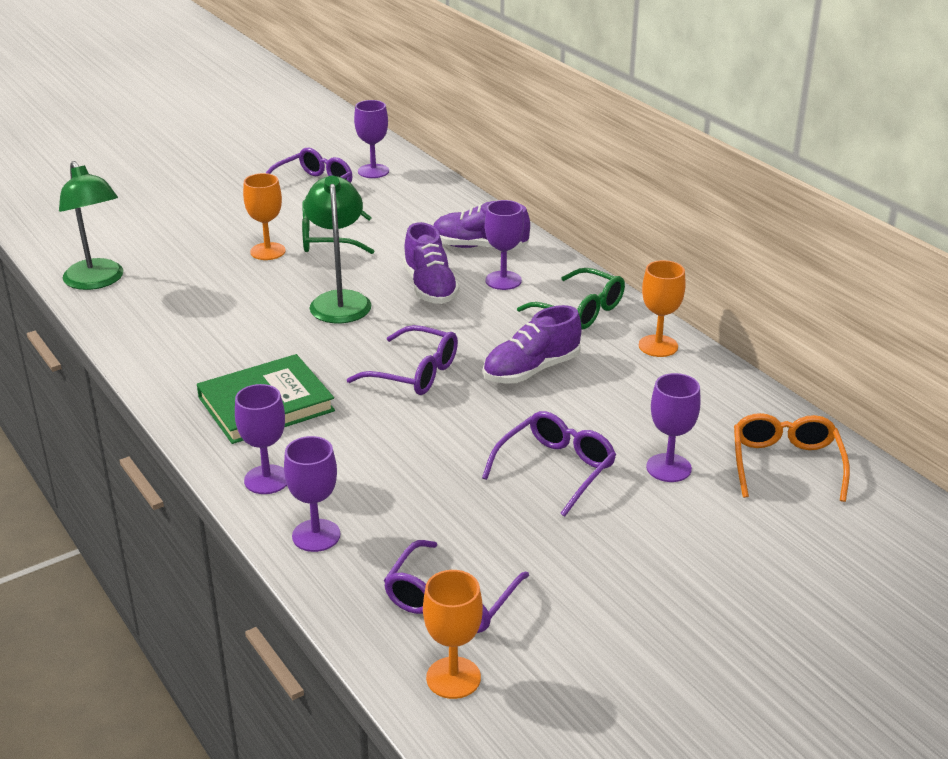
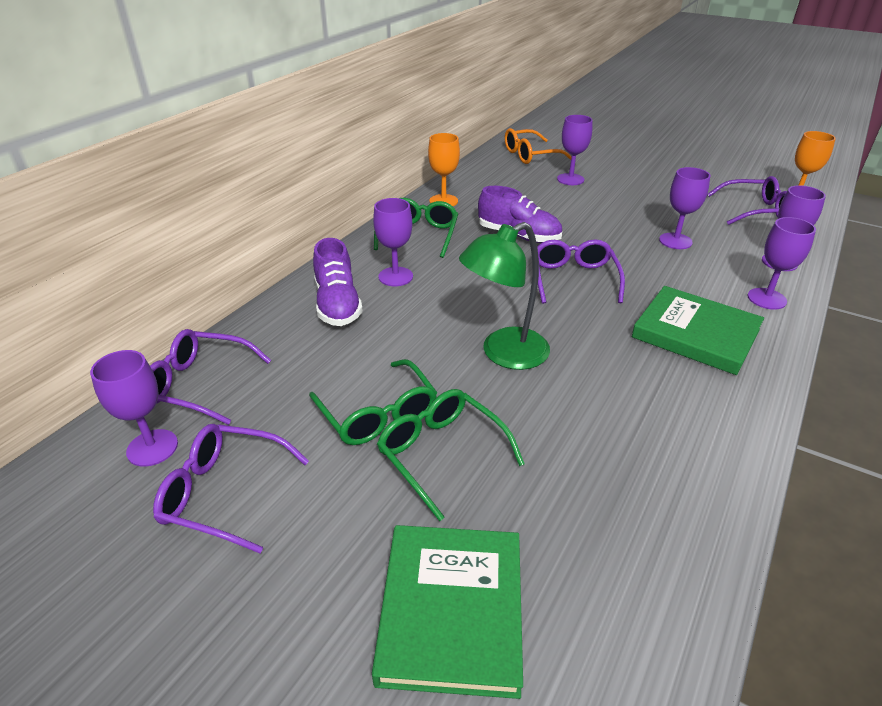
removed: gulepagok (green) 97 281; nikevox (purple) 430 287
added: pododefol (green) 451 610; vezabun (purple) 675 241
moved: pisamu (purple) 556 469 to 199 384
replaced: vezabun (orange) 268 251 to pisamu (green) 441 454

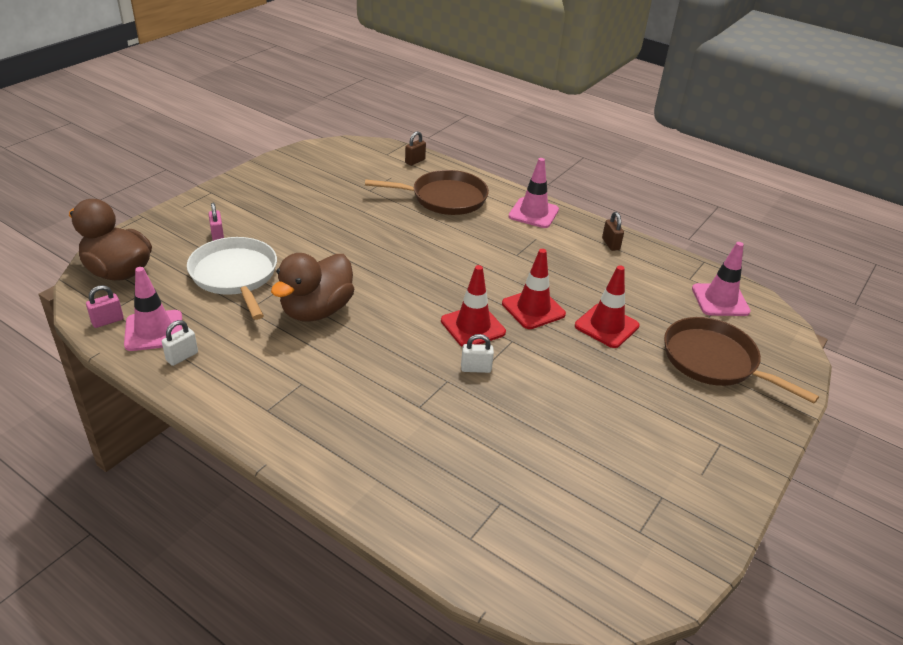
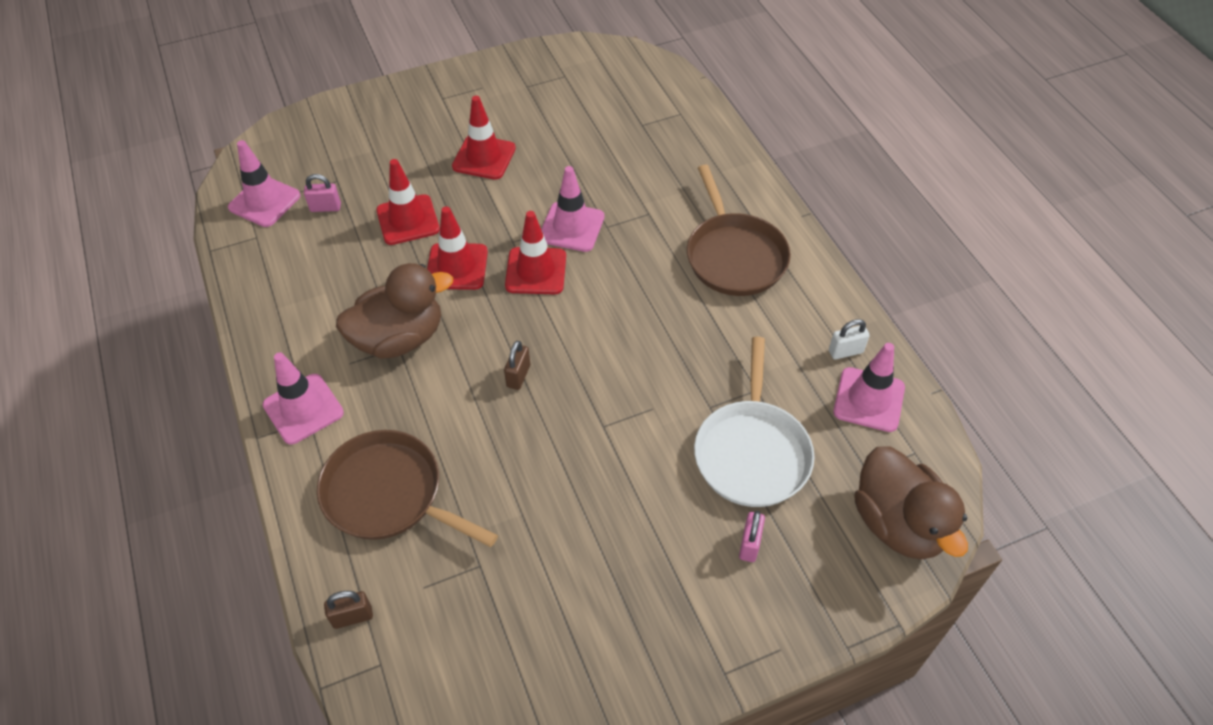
added: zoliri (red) 484 157
moved: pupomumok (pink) 107 321 to 325 207; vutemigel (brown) 316 310 to 399 338; pupomumok (brown) 610 244 to 518 376; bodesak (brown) 713 361 to 734 256
replaced: pupomumok (white) 476 368 to zoliri (pink) 571 227

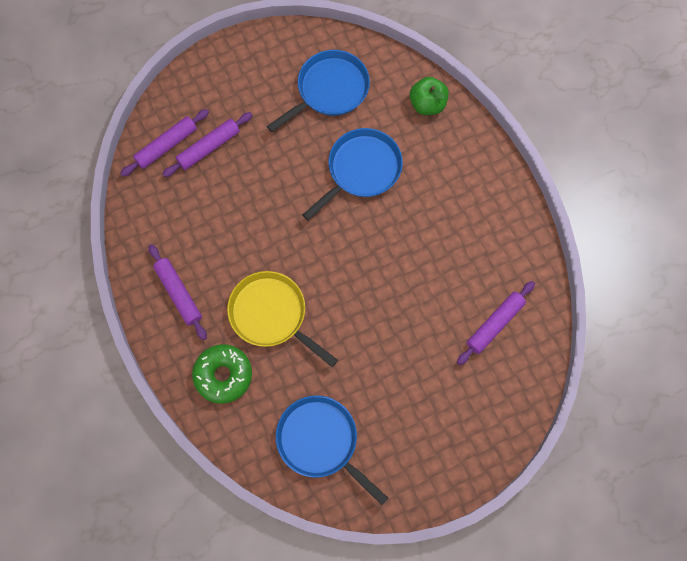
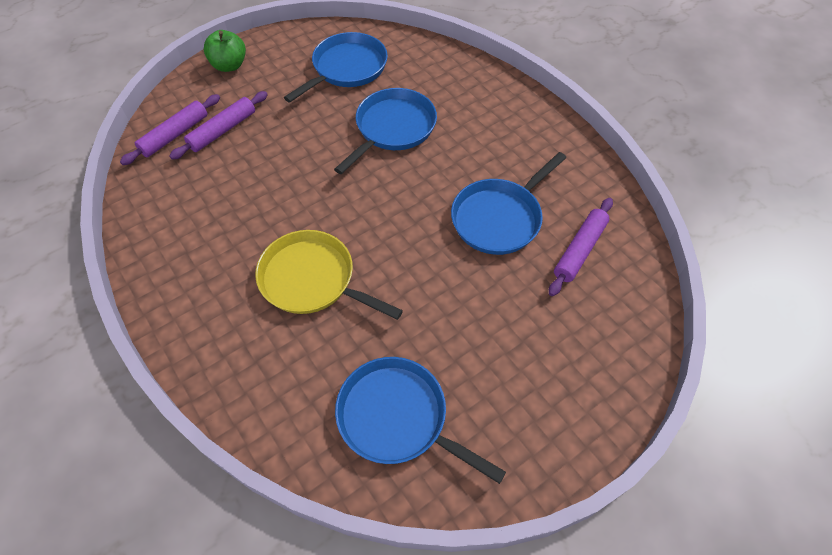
removed: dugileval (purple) 179 293; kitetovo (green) 223 375
added: bodesak (blue) 499 218
moved: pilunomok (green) 427 104 to 229 65

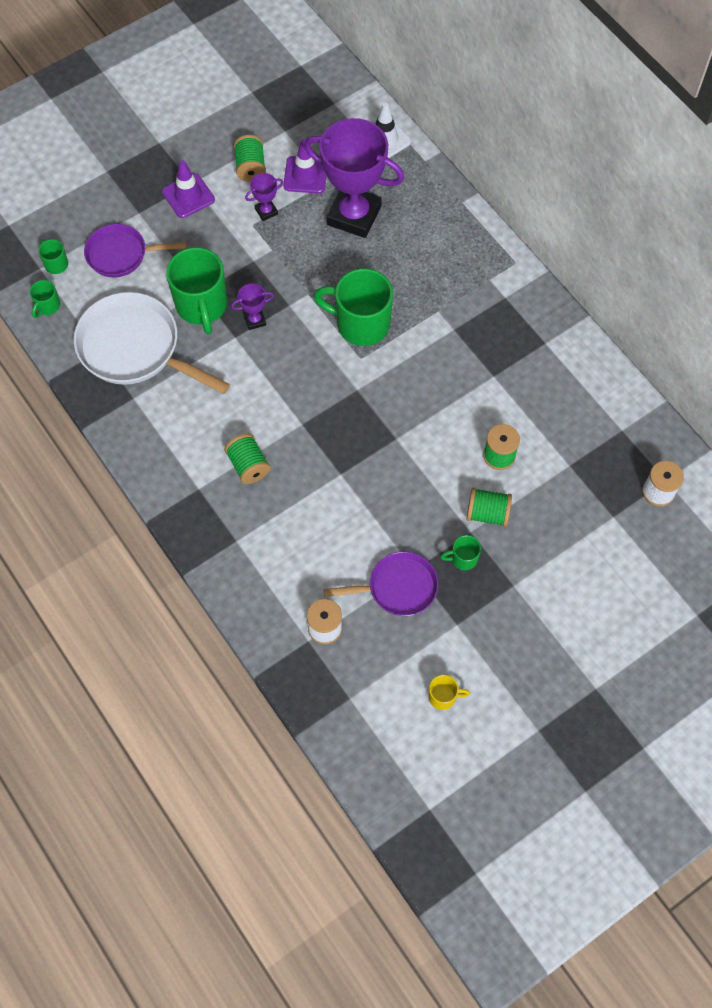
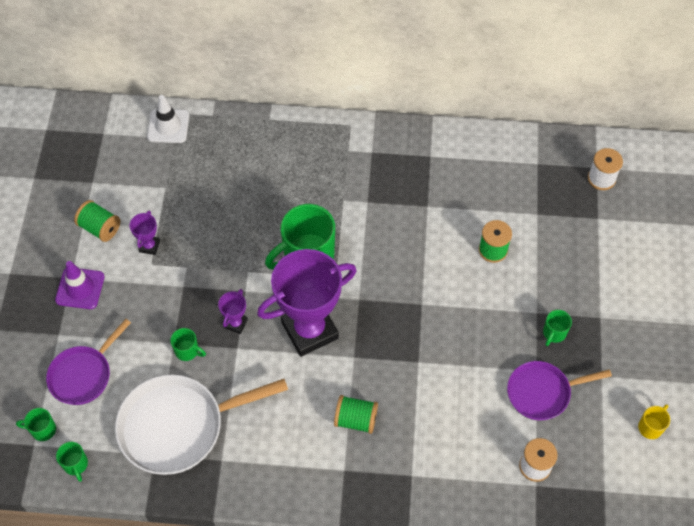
removed: zoliri (purple) 305 175; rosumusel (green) 487 513
moved: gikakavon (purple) 354 215 to 309 330
turned: bodesak (purple) 398 588 = 542 392 135 degrees counterclockwise
resized: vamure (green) 202 306 = 187 351 x0.46

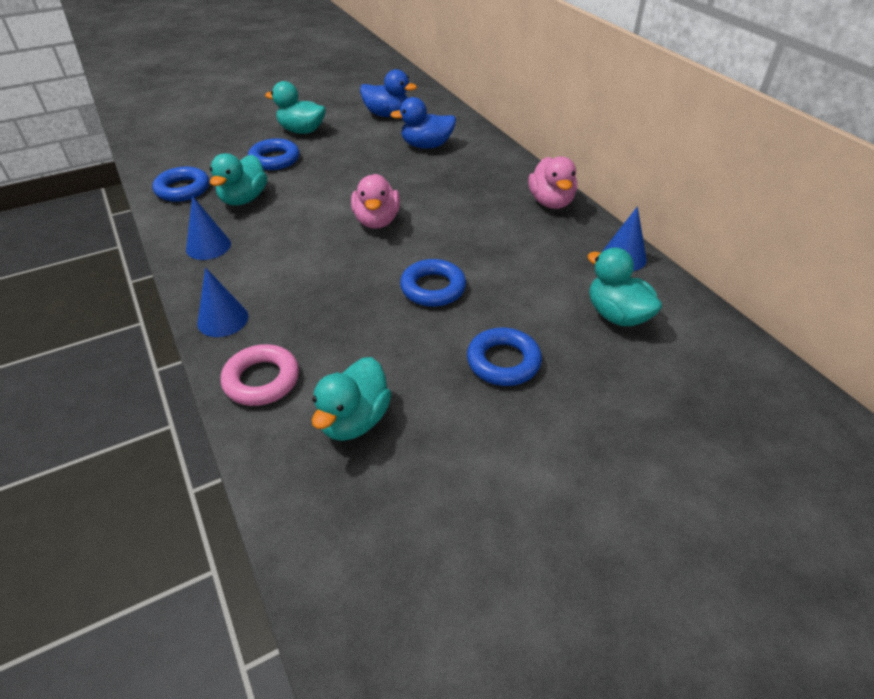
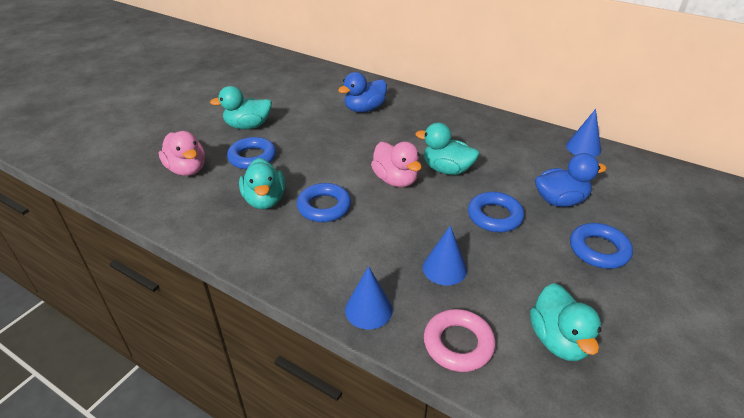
moved: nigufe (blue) 183 189 to 324 207; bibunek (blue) 208 246 to 444 268; vutemigel (blue) 387 114 to 560 200; vutemigel (pink) 551 202 to 187 169; vutemigel (turquoise) 616 315 to 446 169

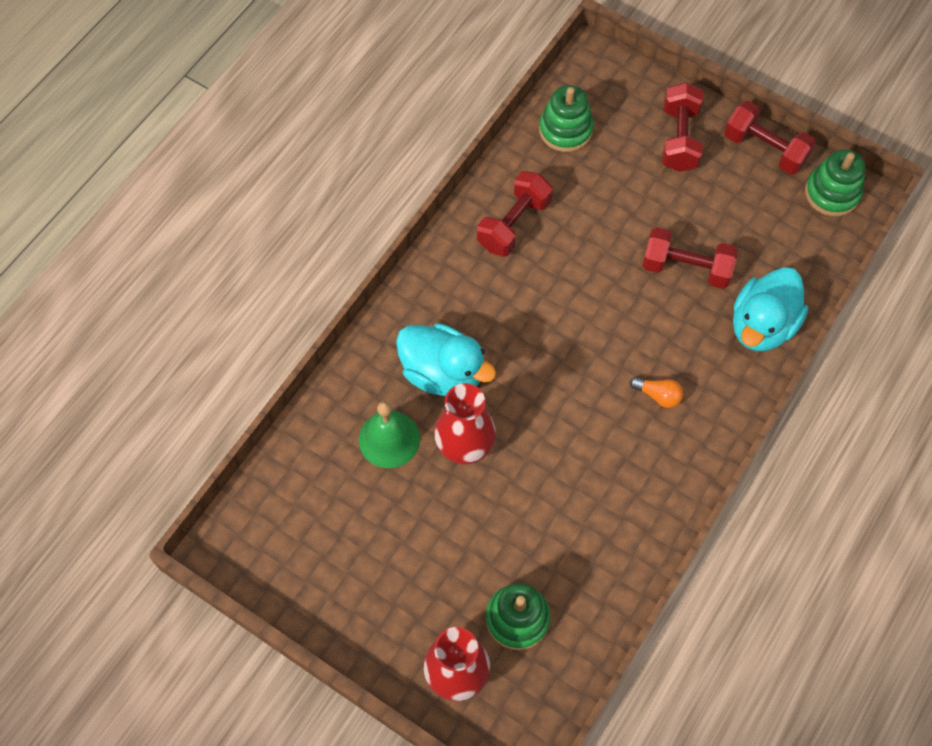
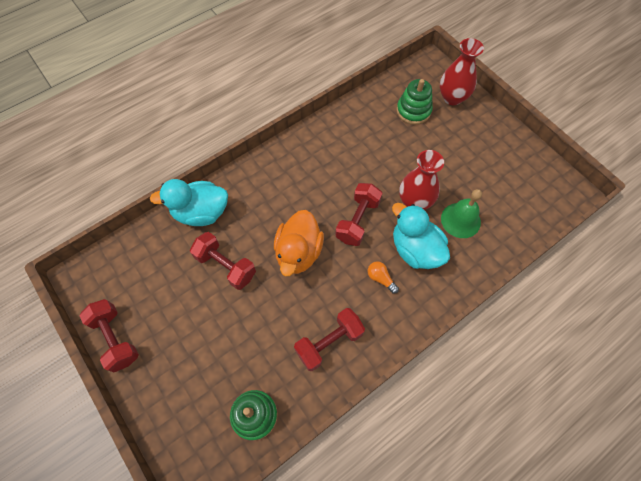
removed: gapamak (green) 832 193
added: vutemigel (orange) 298 252
moved: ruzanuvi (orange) 658 395 to 380 278; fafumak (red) 679 139 to 357 220
turned: vutemigel (turquoise) 761 325 = 201 213 150 degrees counterclockwise

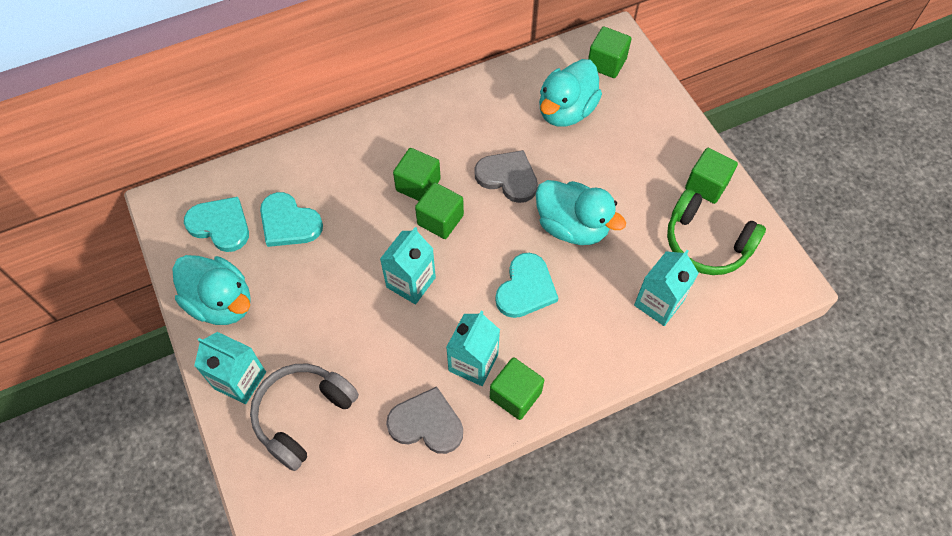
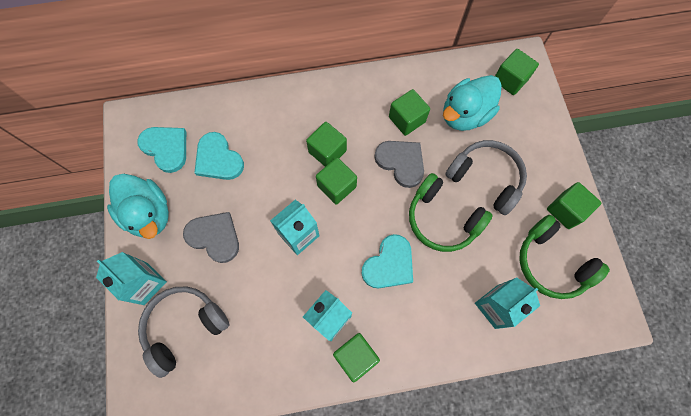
added: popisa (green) 407 119; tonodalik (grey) 485 178
moved: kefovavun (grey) 426 423 to 214 237
replaced: vutemigel (turquoise) 572 226 to tonodalik (green) 442 219

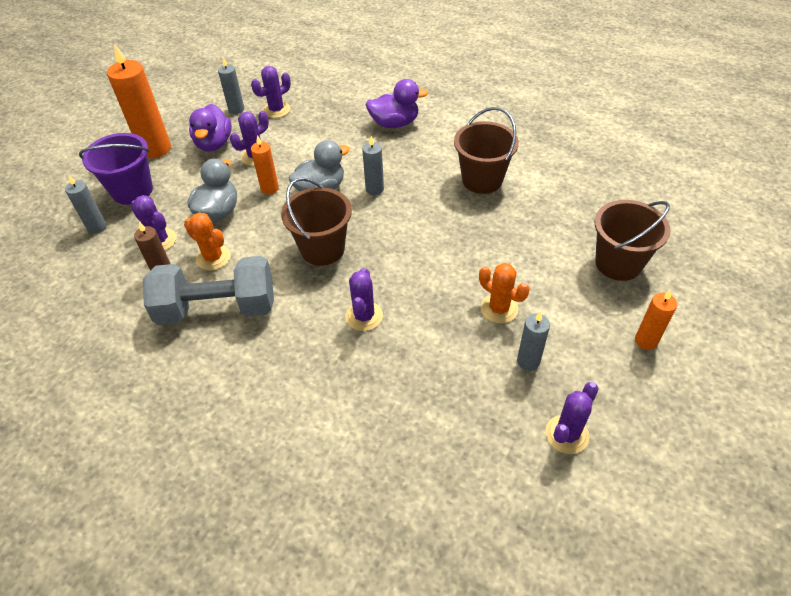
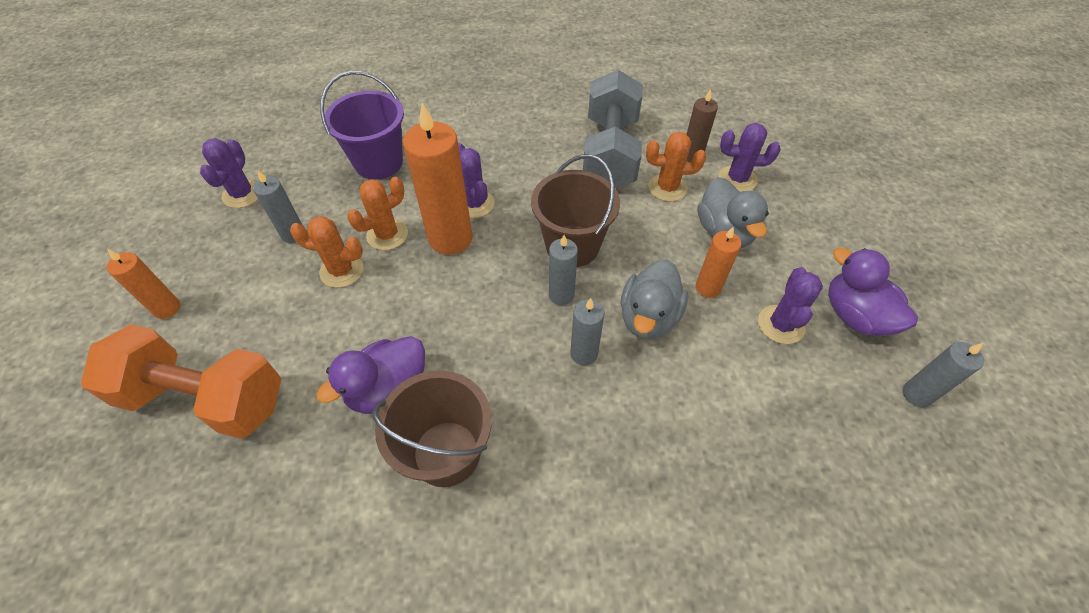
removed: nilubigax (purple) 276 110
added: nilubigax (orange) 387 235
moved: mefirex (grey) 97 227 to 561 295; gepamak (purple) 132 190 to 378 162; mefirex (orange) 155 149 to 450 238; vutemigel (purple) 394 123 to 388 389
replaced: gepamak (brown) 618 263 to fafumak (orange) 205 398
turned: fafumak (grey) 217 309 = 610 153 45 degrees counterclockwise

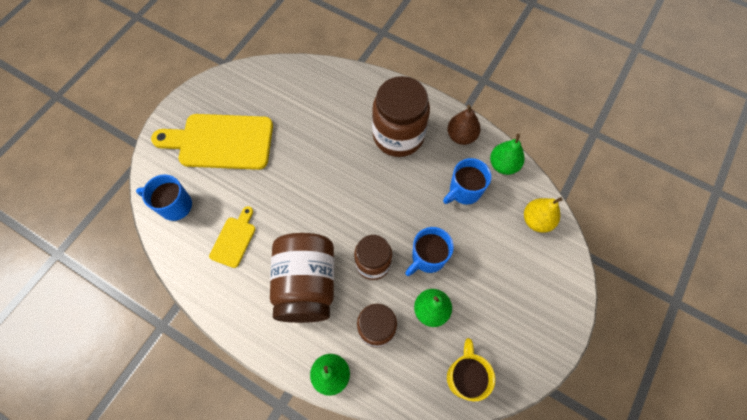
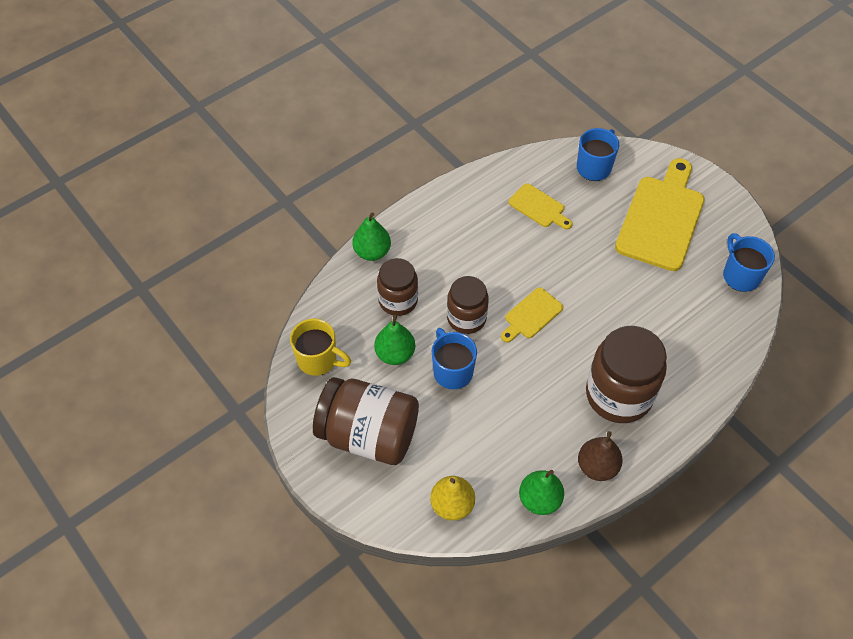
added: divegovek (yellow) 531 315
moved: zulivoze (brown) 306 284 to 368 435; vamure (blue) 464 191 to 740 275

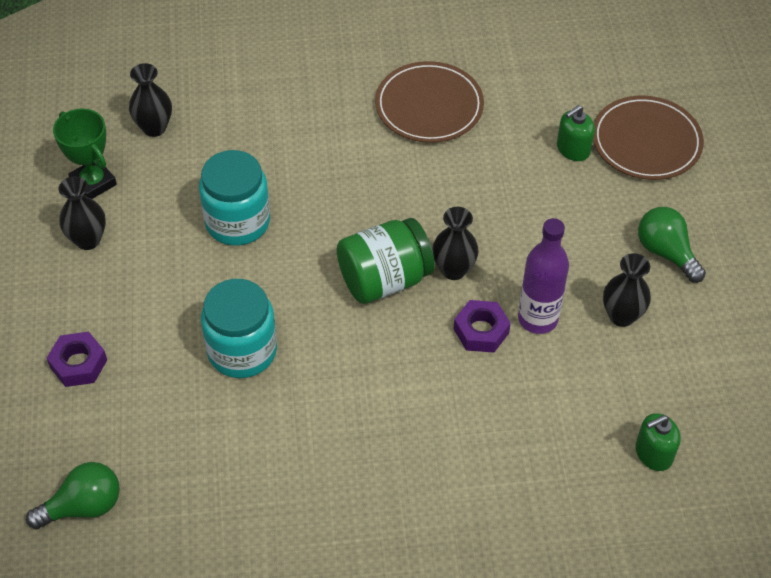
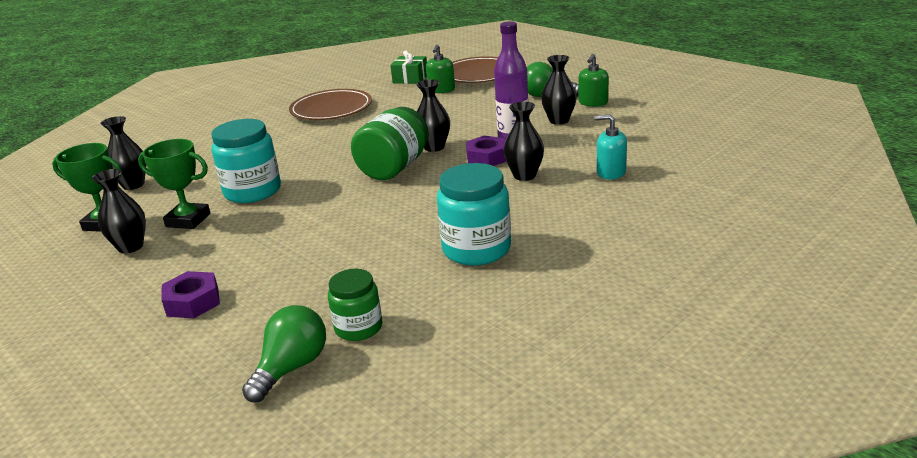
added: gikakavon (green) 188 220; zulivoze (green) 358 327; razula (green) 410 79; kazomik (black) 524 175; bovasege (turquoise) 611 172
moved: zulivoze (turquoise) 242 351 to 476 249; bovasege (green) 653 453 to 593 103

